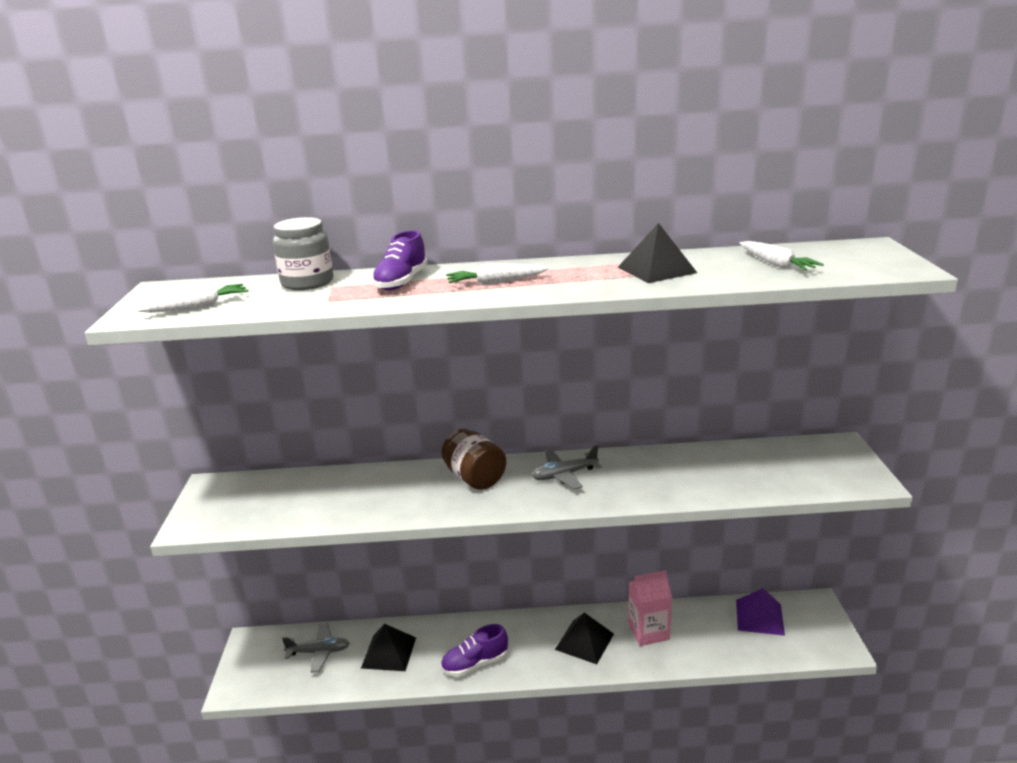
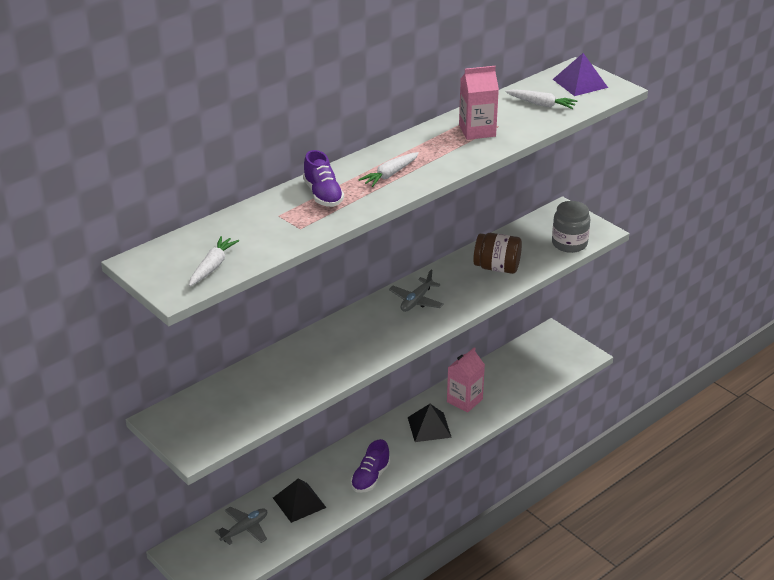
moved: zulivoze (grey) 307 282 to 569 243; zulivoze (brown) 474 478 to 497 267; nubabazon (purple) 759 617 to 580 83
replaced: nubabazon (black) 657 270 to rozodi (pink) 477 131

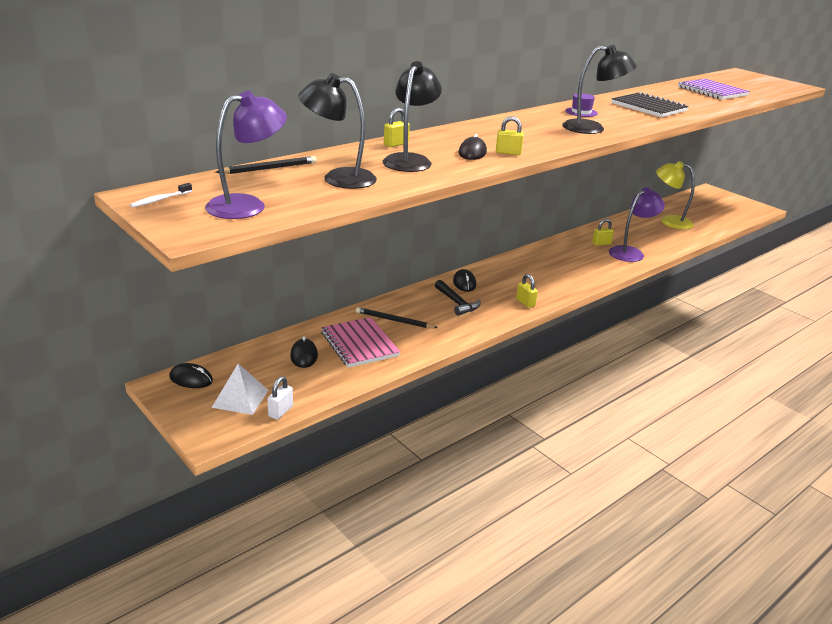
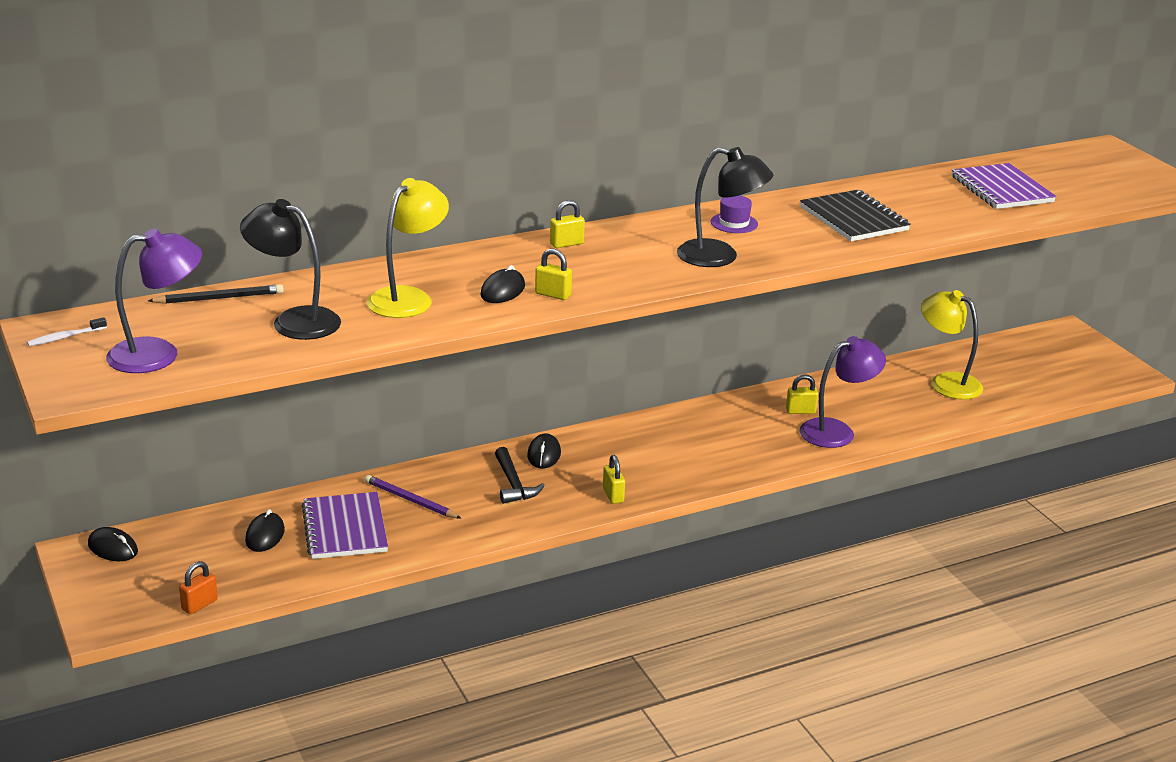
removed: nubabazon (white) 240 398
moved: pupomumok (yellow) 396 144 to 566 244
recoloured: pupomumok (white) 280 411 to pupomumok (orange) 199 605; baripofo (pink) 359 344 to baripofo (purple) 345 528; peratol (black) 394 320 to peratol (purple) 410 500; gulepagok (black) 410 160 to gulepagok (yellow) 408 298

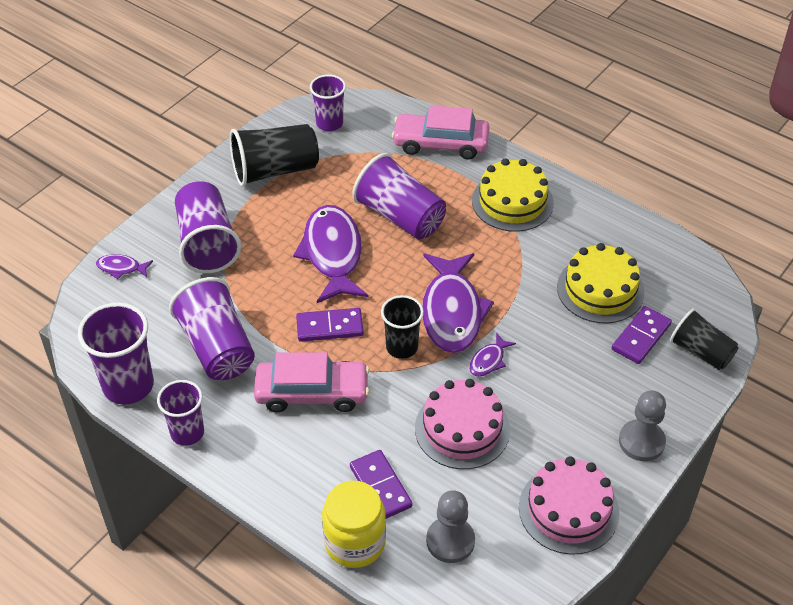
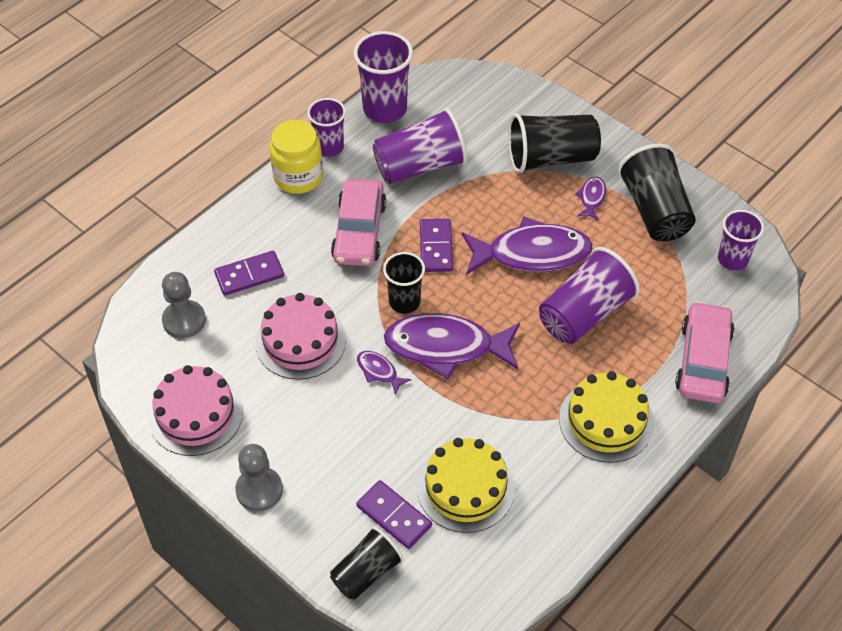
moved: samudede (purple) 121 268 to 591 198; zulivoze (yellow) 355 542 to 298 177
recoloured: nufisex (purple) 207 243 to nufisex (black) 551 158

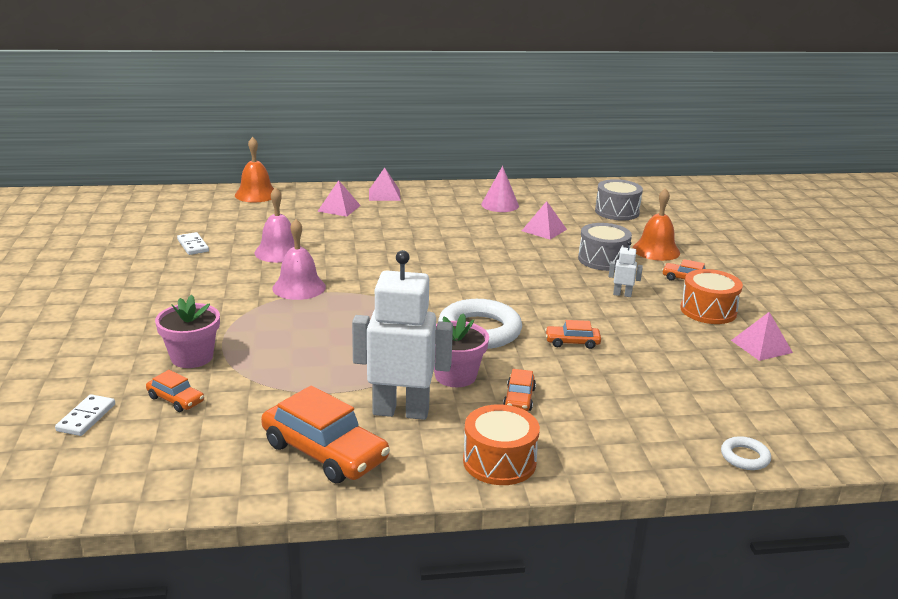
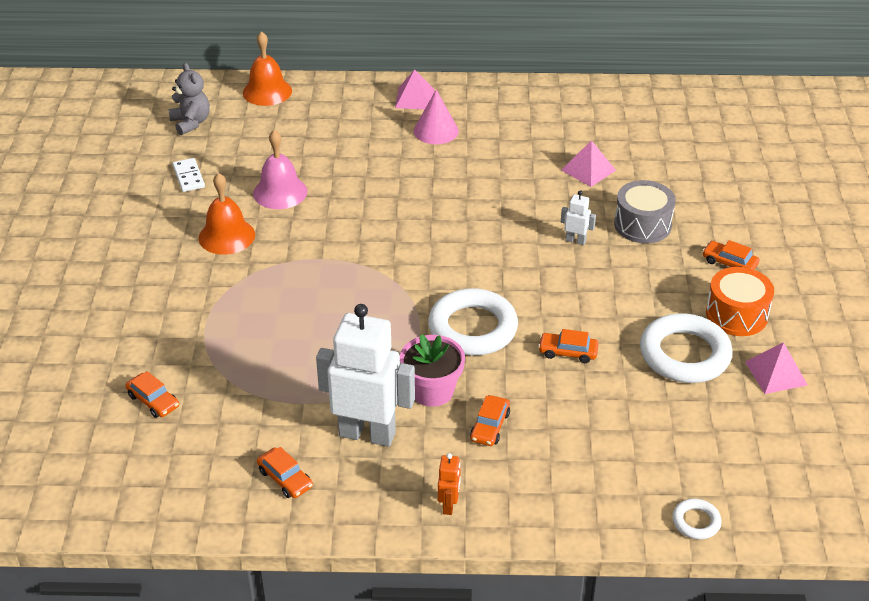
removed: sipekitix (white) 86 417; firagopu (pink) 192 357; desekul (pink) 299 287; nubabazon (pink) 339 208; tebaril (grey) 617 212
added: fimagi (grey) 191 123; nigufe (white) 684 354
moved: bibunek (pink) 500 205 to 436 131; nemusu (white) 622 294 to 575 240; desekul (orange) 656 250 to 227 236
replaced: tebaril (orange) 499 461 to nemusu (orange) 449 505
resized: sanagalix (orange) 324 452 = 285 478 x0.49

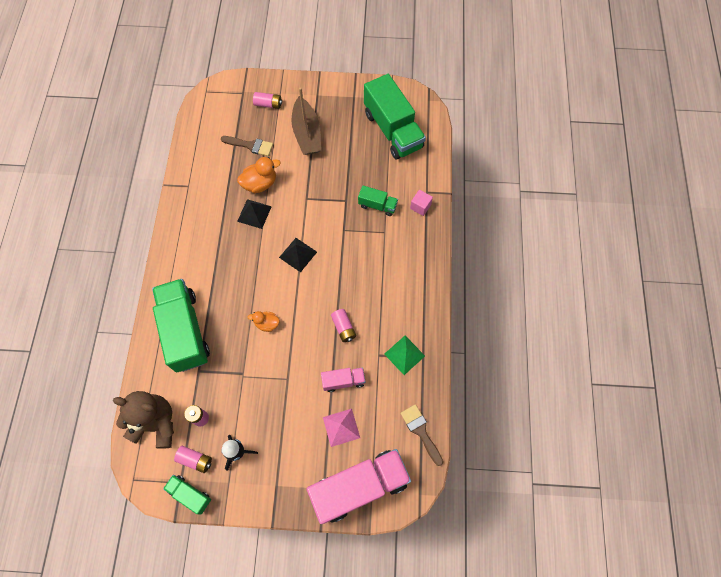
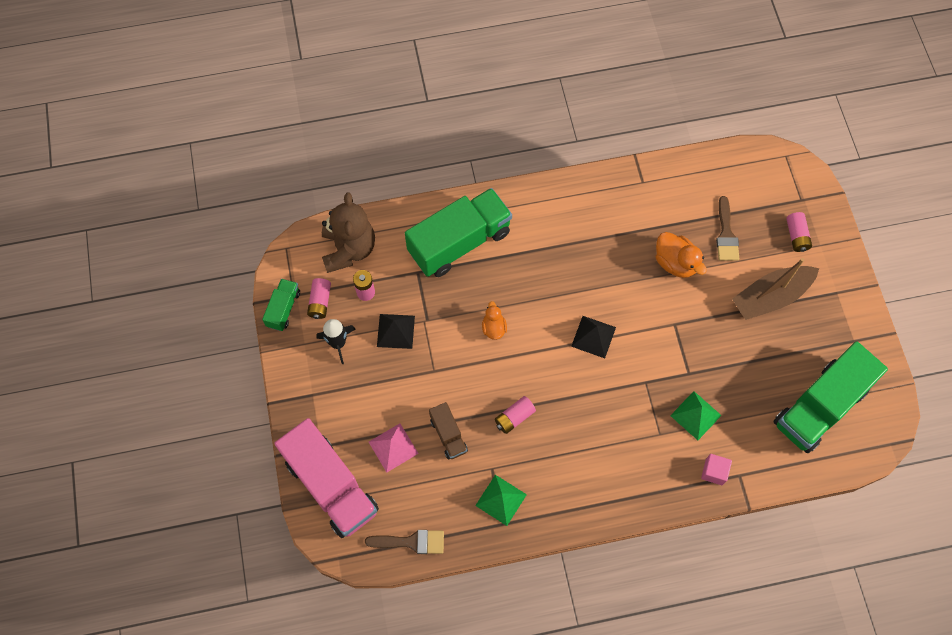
moved: nubabazon (black) 254 214 to 395 331
replaced: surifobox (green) 377 205 to nubabazon (green) 695 415
recoloured: surifobox (pink) 343 381 to surifobox (brown) 448 435
turned: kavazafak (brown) 420 431 = 411 542 45 degrees clockwise

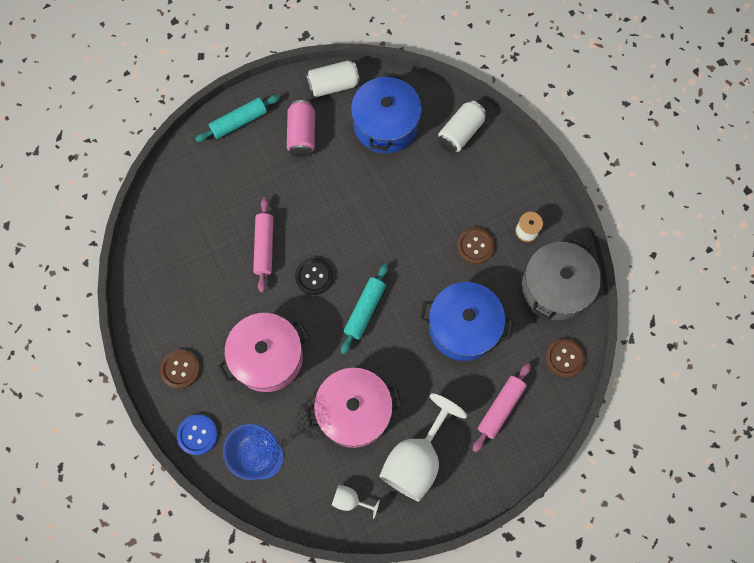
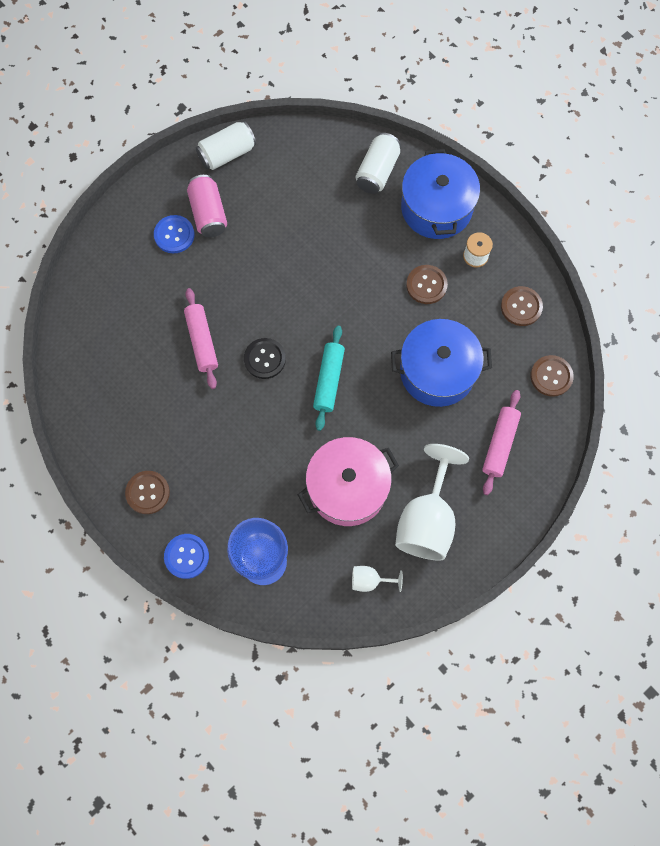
removed: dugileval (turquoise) 239 122; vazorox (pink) 268 357
added: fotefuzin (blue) 174 235
moved: vazorox (blue) 386 125 to 436 208
replaced: vazorox (grey) 555 287 to fotefuzin (brown) 521 307

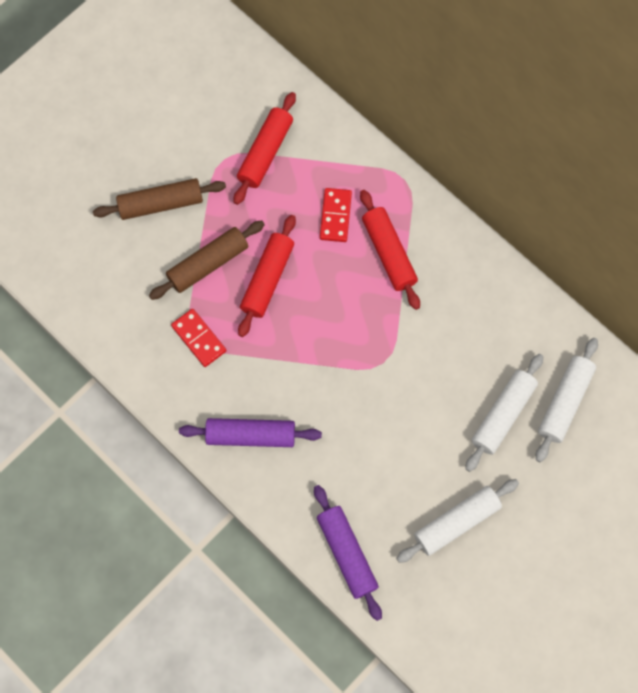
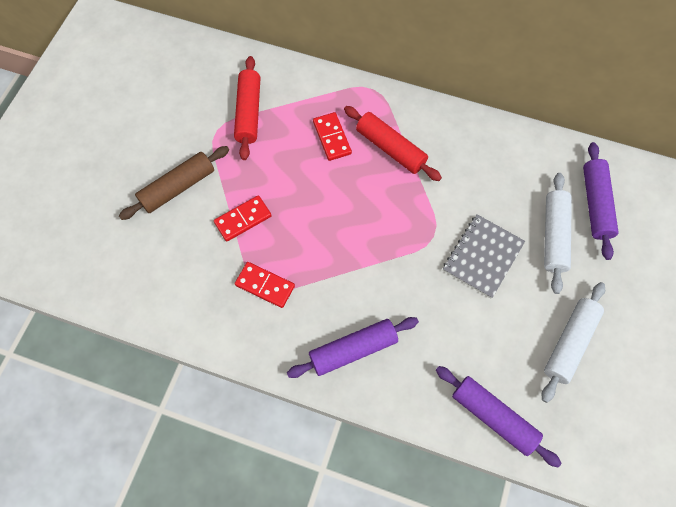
removed: dugileval (red) 267 279
added: baripofo (grey) 482 256
replaced: dugileval (brown) 208 264 to sipekitix (red) 243 219
recoloured: dugileval (white) 564 402 to dugileval (purple) 595 204

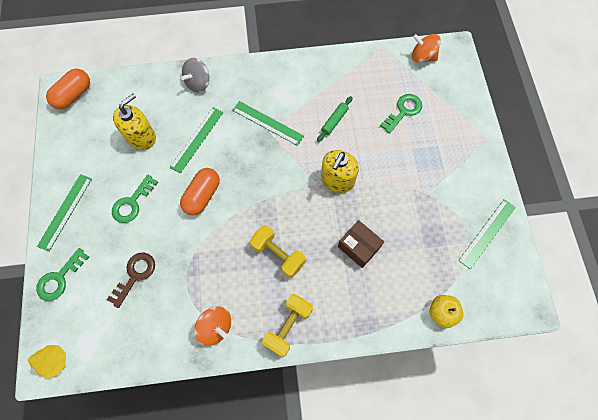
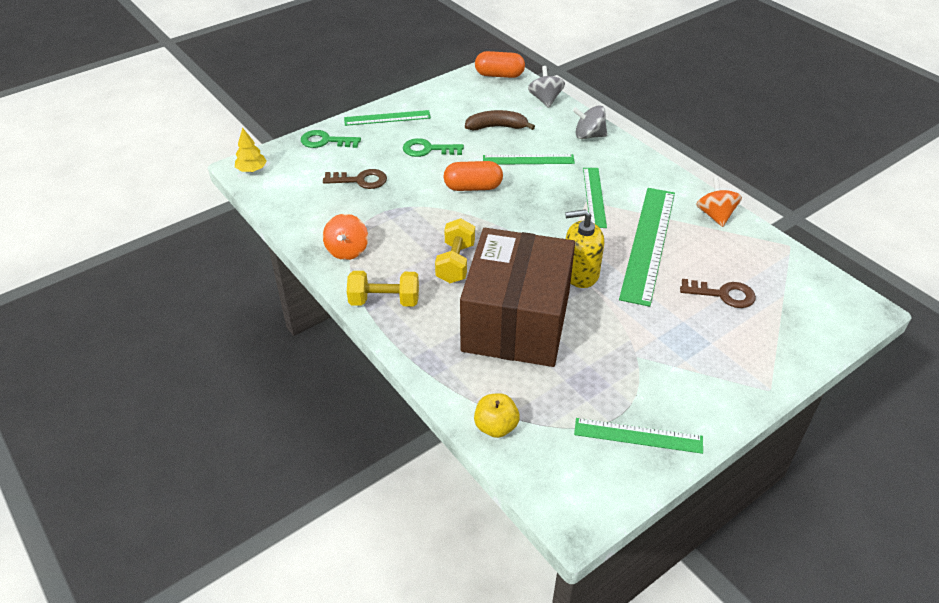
added: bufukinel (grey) 545 100
moved: bufukinel (orange) 422 57 to 715 215
replaced: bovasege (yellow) 141 137 to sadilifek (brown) 497 127; dugileval (green) 334 121 to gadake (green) 648 243
recoloured: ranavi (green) 403 111 to ranavi (brown) 723 294
resized: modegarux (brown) 359 247 = 516 321 x2.44

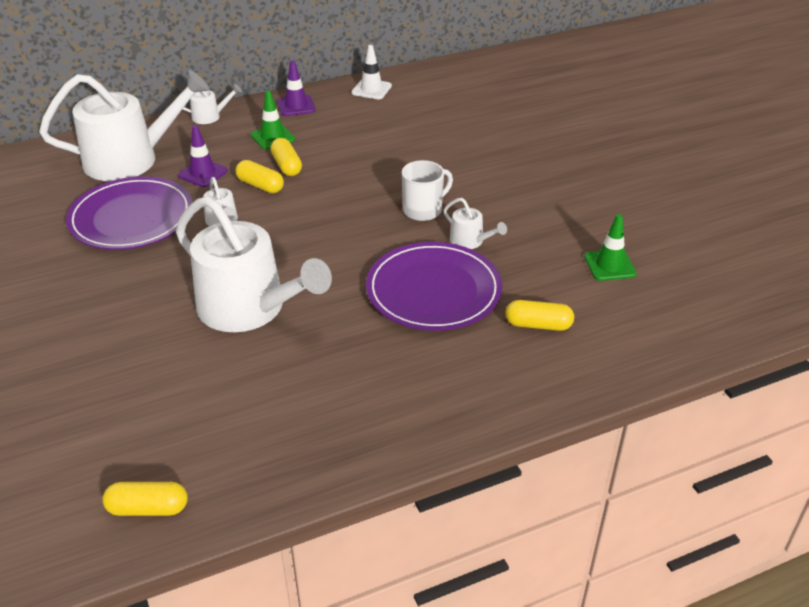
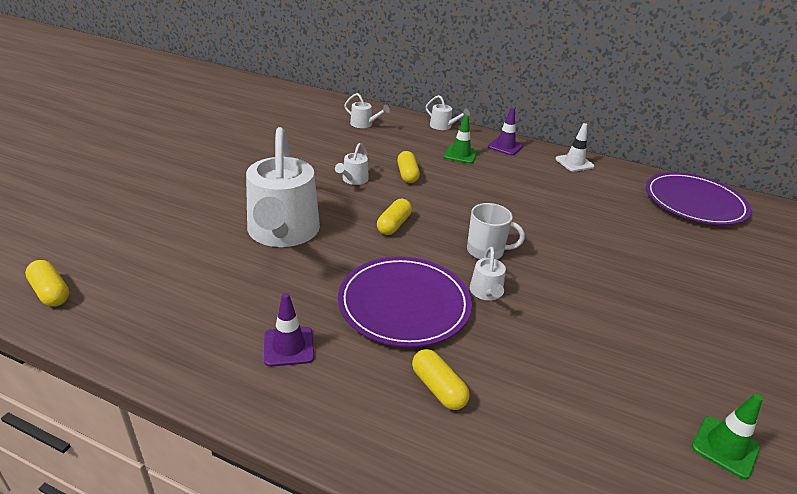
moved: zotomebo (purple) 131 218 to 694 202; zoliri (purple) 203 173 to 289 346; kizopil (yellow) 286 166 to 394 225; zoliri (green) 609 265 to 725 447
resized: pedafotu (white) 130 159 = 364 124 x0.42

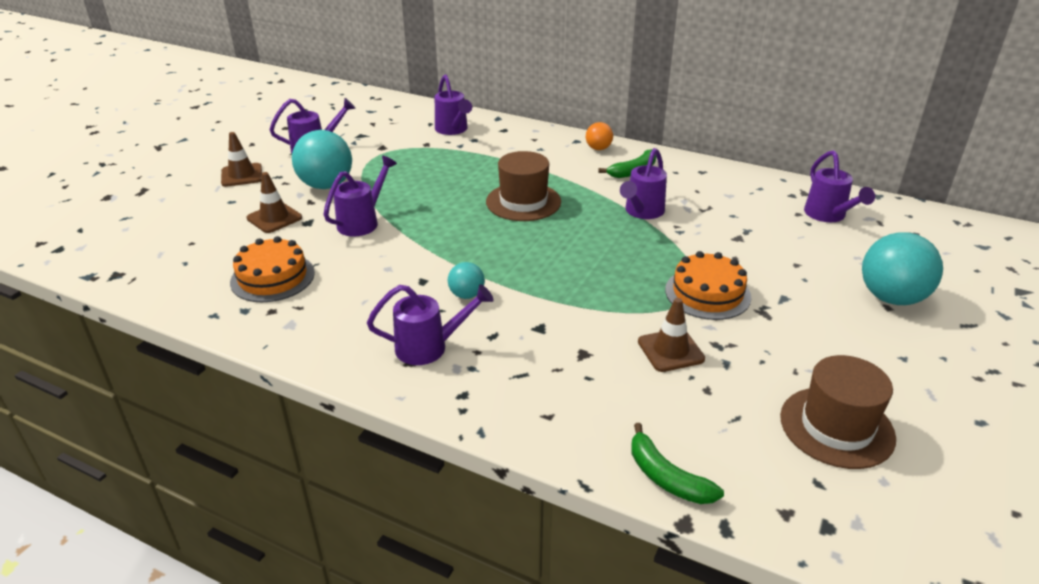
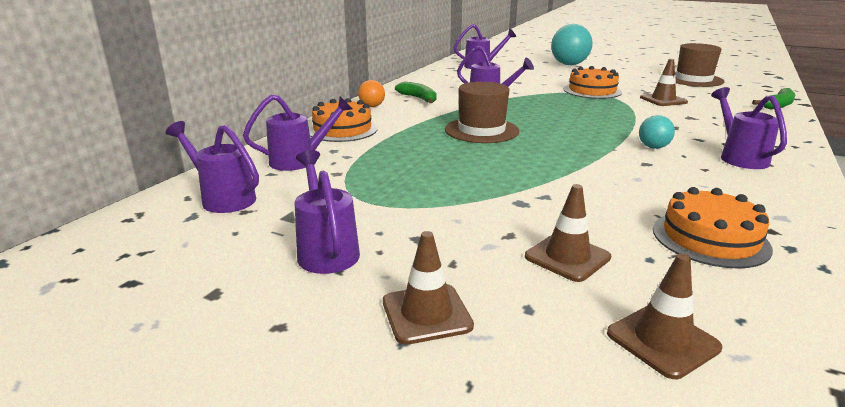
removed: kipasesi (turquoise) 326 185
added: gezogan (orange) 342 129; zoliri (brown) 662 340
moved: pedafotu (purple) 362 222 to 223 198

